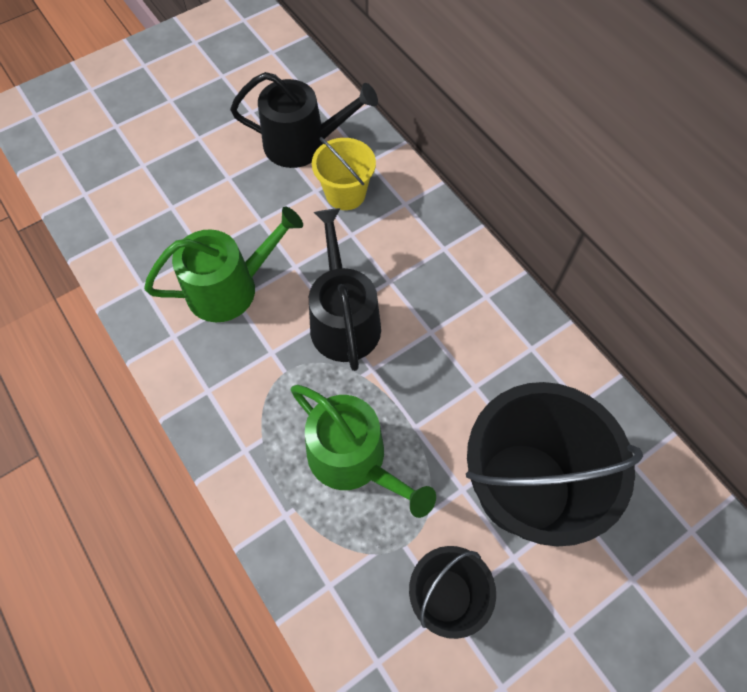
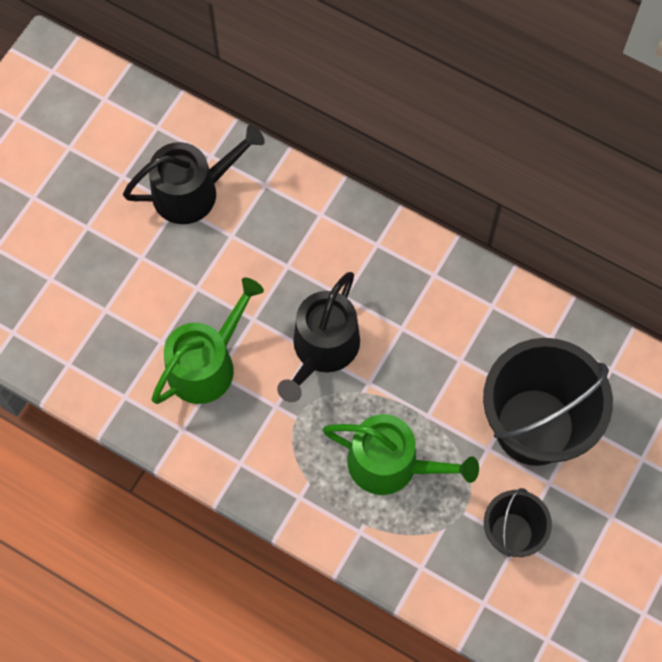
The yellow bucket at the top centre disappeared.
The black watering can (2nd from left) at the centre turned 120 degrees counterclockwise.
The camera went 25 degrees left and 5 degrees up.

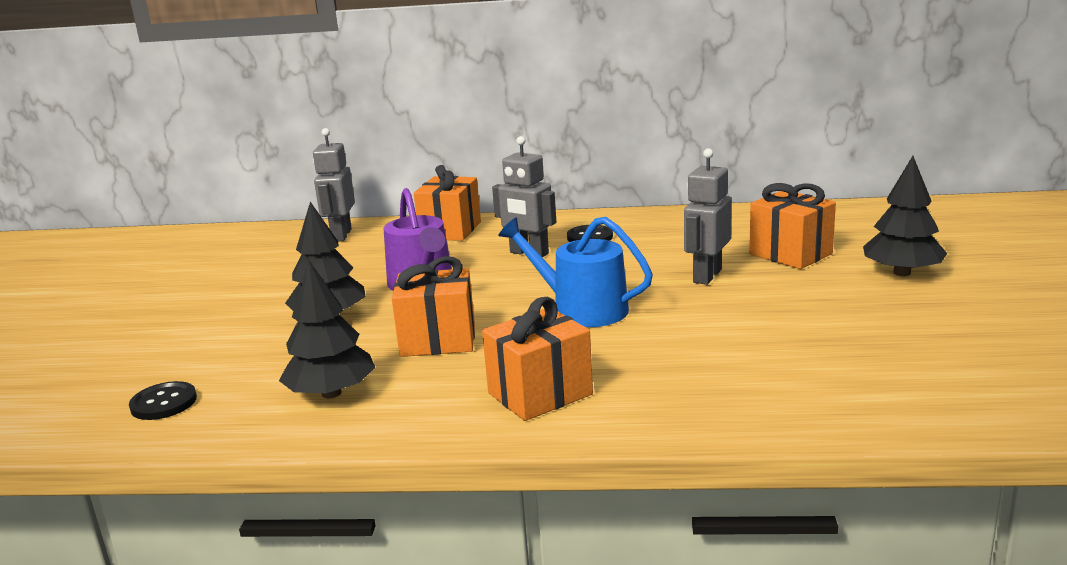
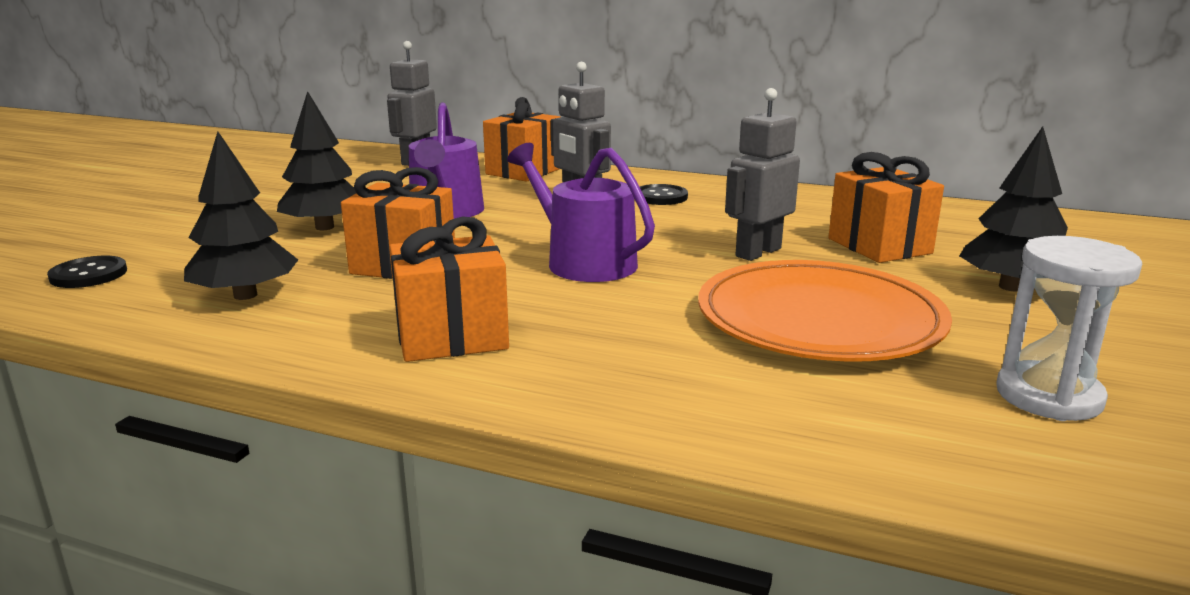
The blue watering can at the centre became the purple watering can (2nd from left) at the centre.
The white hourglass at the middle right appeared.
The orange plate at the middle right appeared.
The camera went 15 degrees right and 0 degrees up.

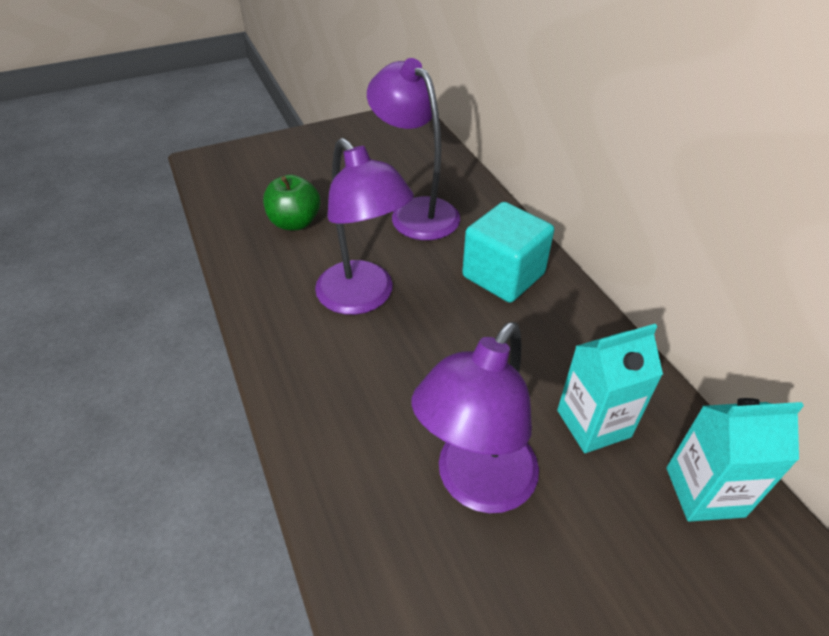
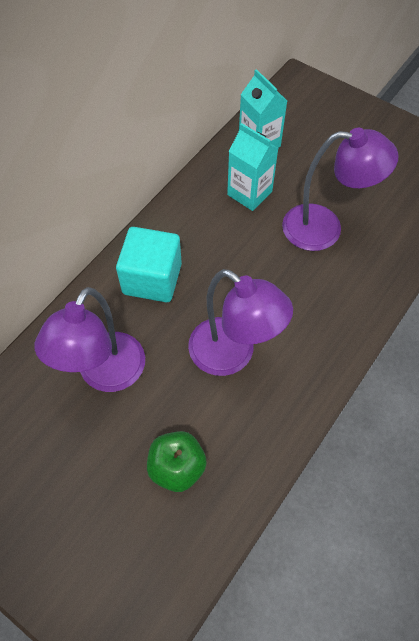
The purple lamp (1st from left in the first image) at the centre turned 105 degrees clockwise.
The camera went 120 degrees left and 15 degrees up.

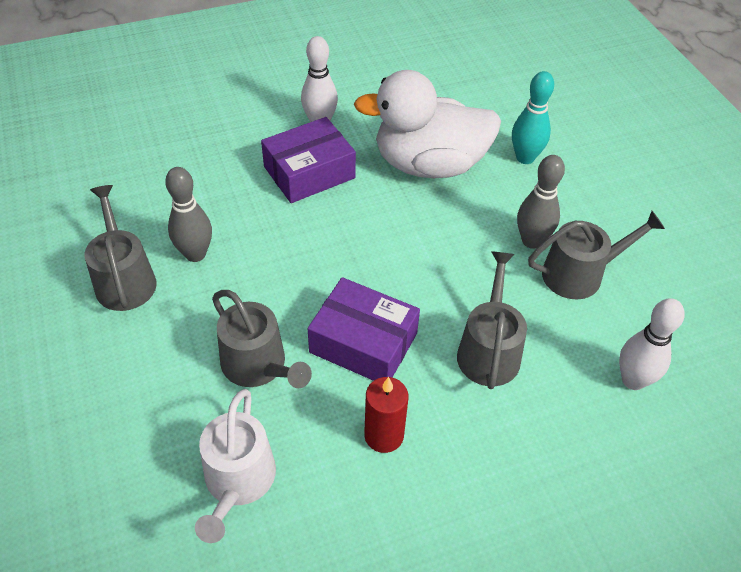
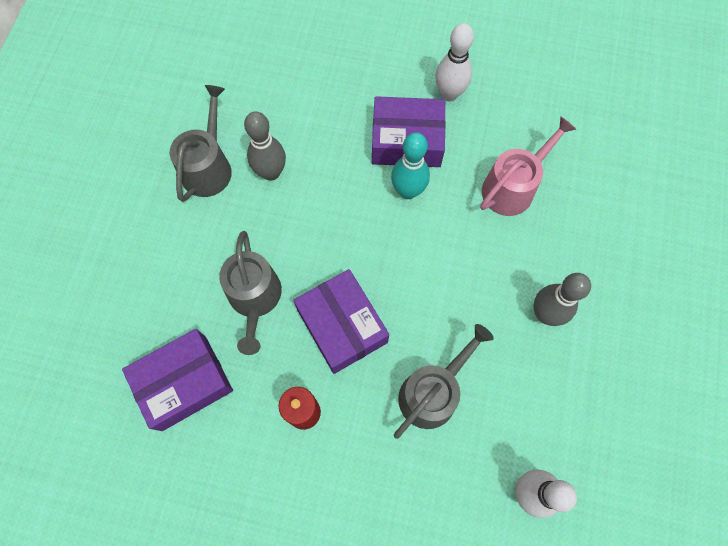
The white duck at the top centre was replaced by the pink watering can at the top right.
The turquoise bowling pin moved from the top right to the top centre.
The grey watering can (4th from left) at the middle right disappeared.
The white watering can at the bottom left was replaced by the purple box (1st from left) at the bottom left.
The camera went 35 degrees right and 20 degrees up.

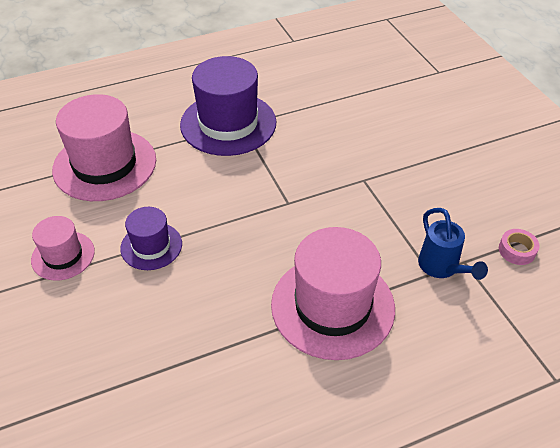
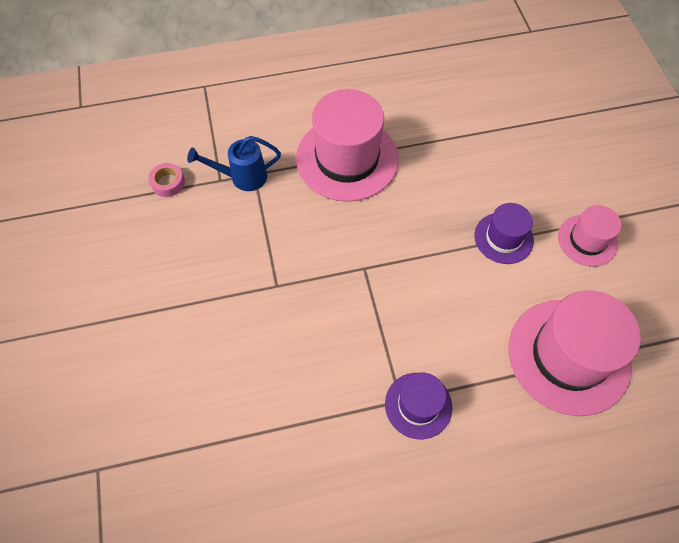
The purple hat (2nd from left in the first image) at the top centre changed to 0.54 times the size.
The blue watering can at the middle right turned 90 degrees counterclockwise.
The camera went 170 degrees left and 15 degrees up.

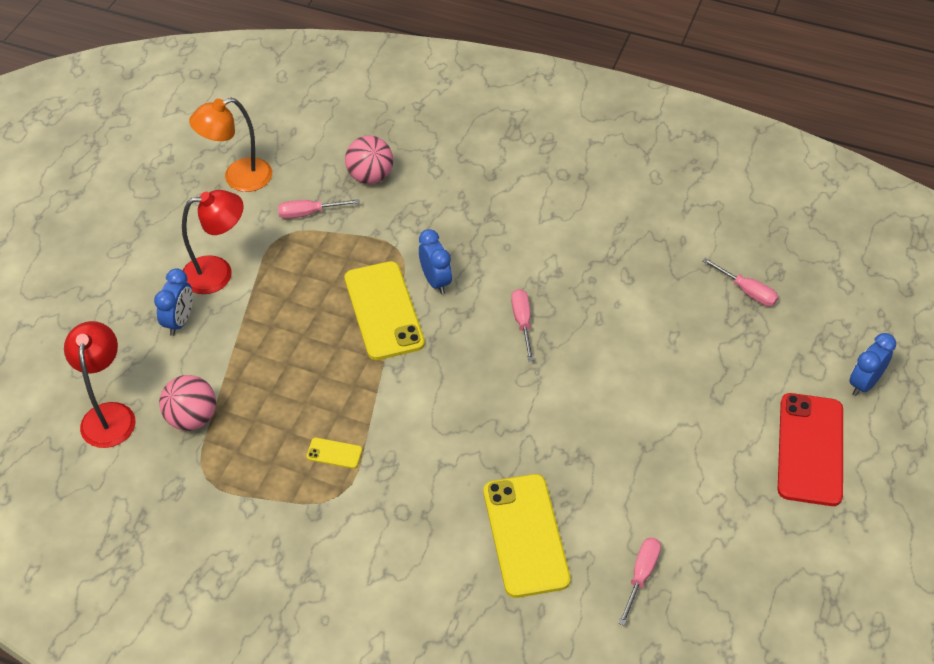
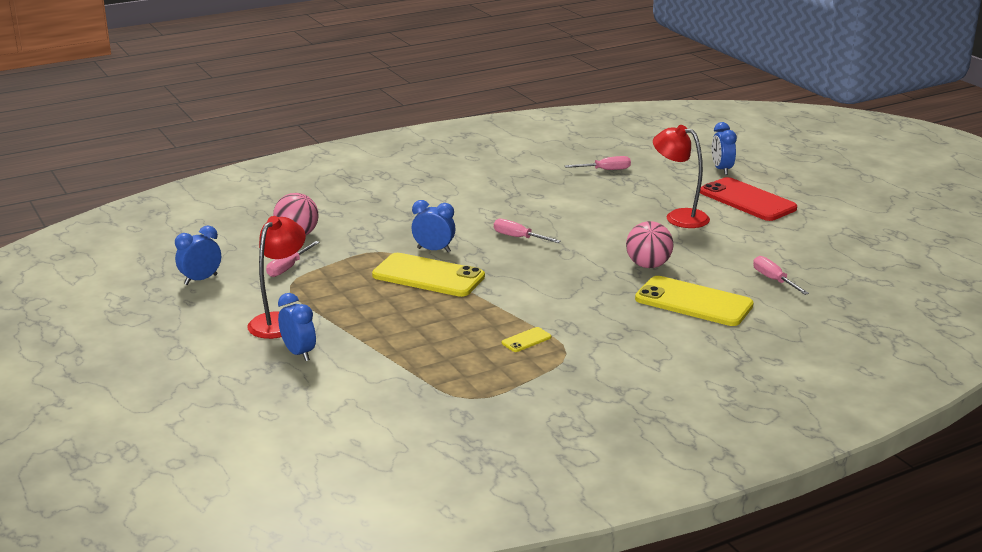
The orange lamp at the top left was replaced by the blue clock (1st from left) at the middle left.
The red lamp (1st from left in the first image) moved from the middle left to the top right.
The pink ball (1st from left in the first image) moved from the middle left to the centre.
The camera went 50 degrees left and 25 degrees down.

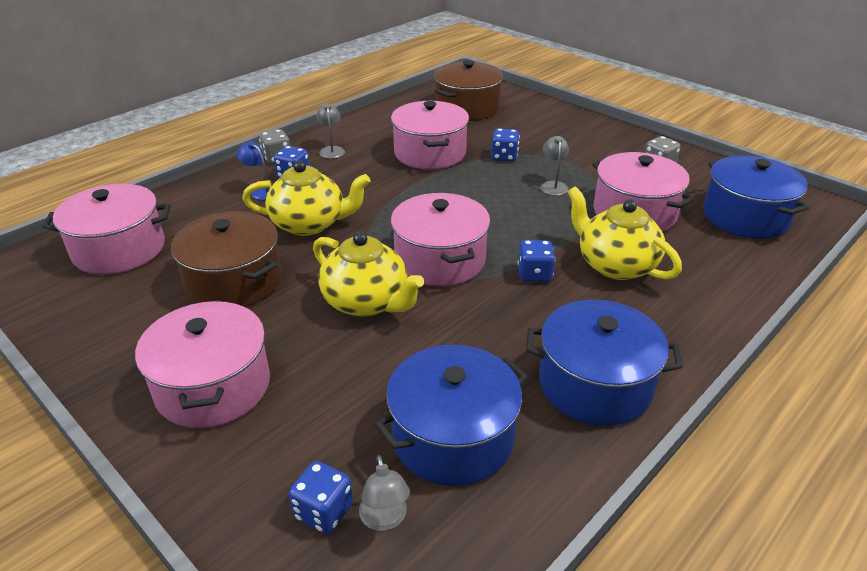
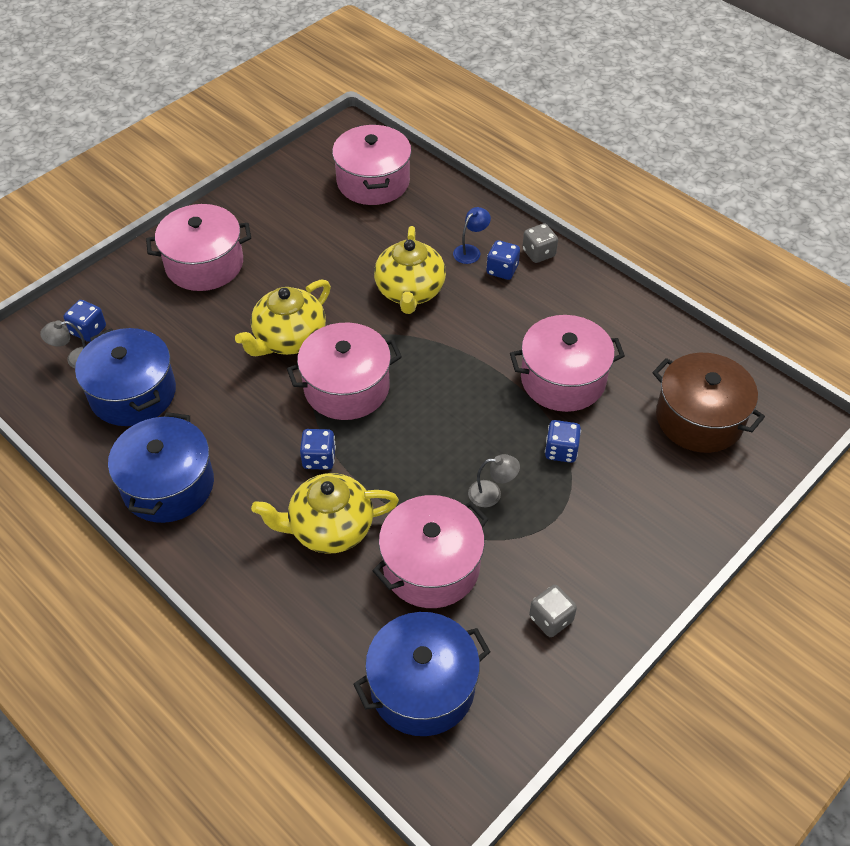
The grey lamp (1st from left) at the top centre disappeared.
The yellow teapot (3rd from left in the first image) at the middle right turned 150 degrees counterclockwise.
The brown pot (1st from left) at the middle left disappeared.
The camera went 90 degrees right and 15 degrees up.

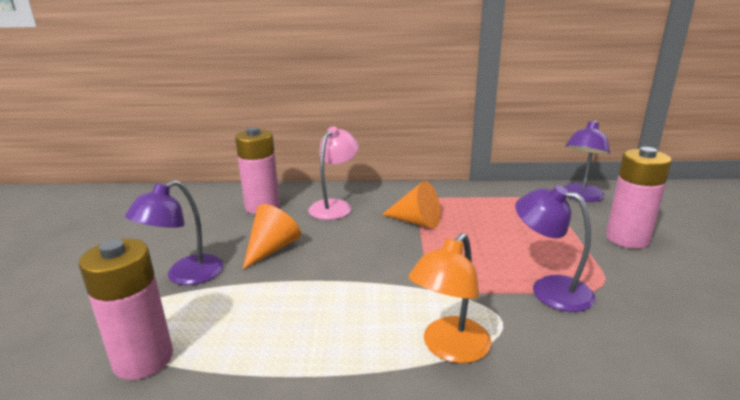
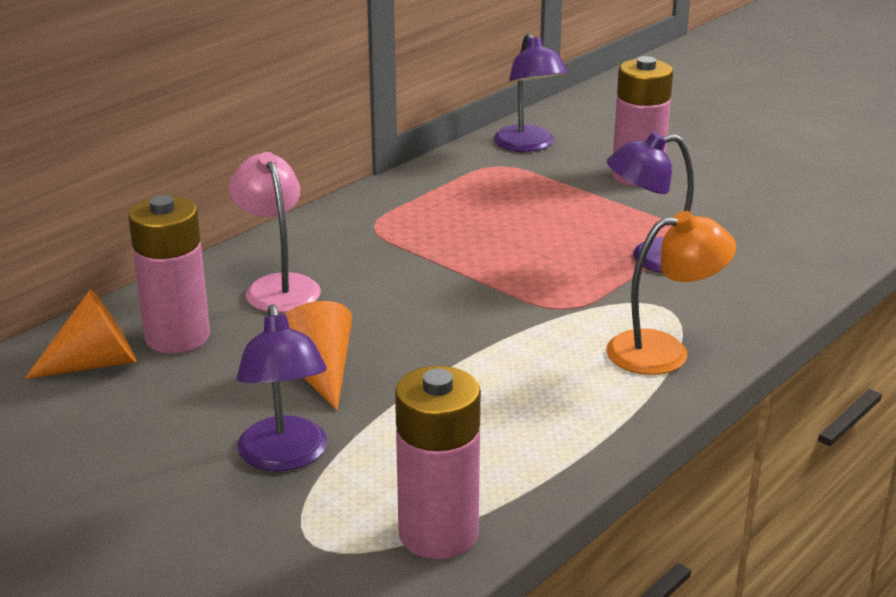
The orange cone (2nd from left in the first image) moved from the centre to the middle left.
The orange lamp at the bottom centre turned 90 degrees counterclockwise.
The camera went 50 degrees left and 5 degrees up.

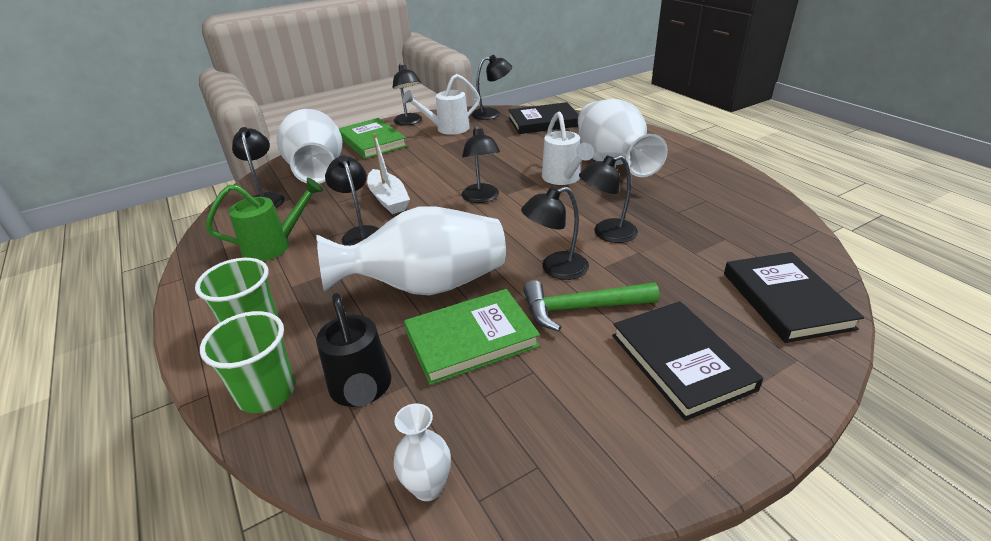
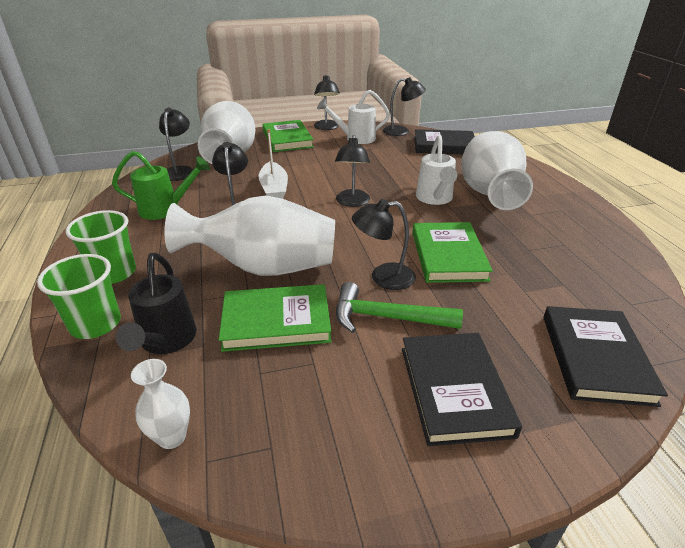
The black lamp (7th from left) at the centre was replaced by the green book (3rd from left) at the centre.
The camera went 15 degrees right and 0 degrees up.

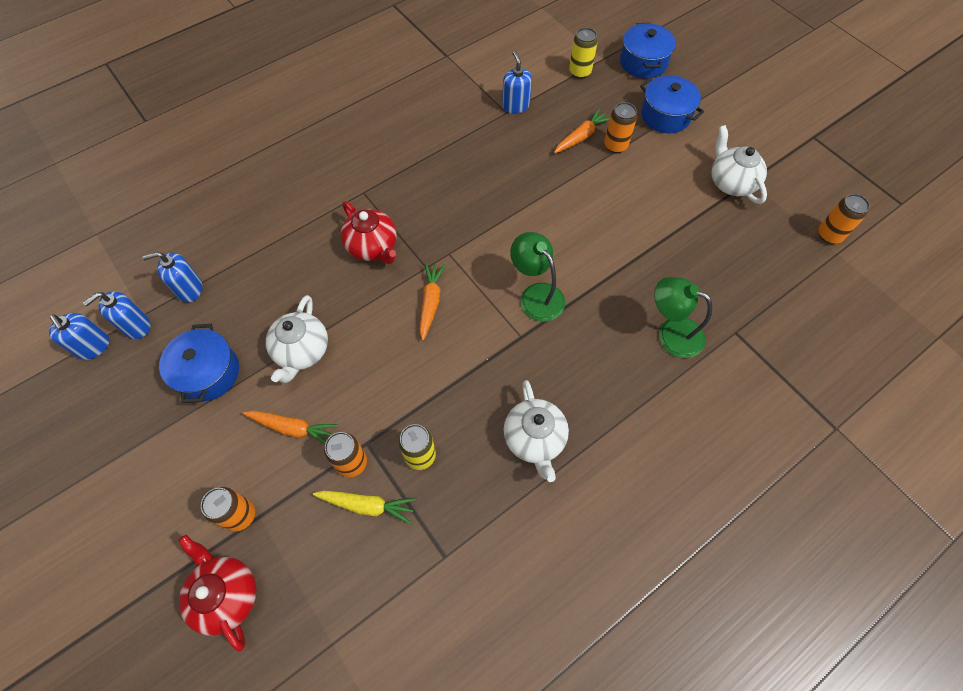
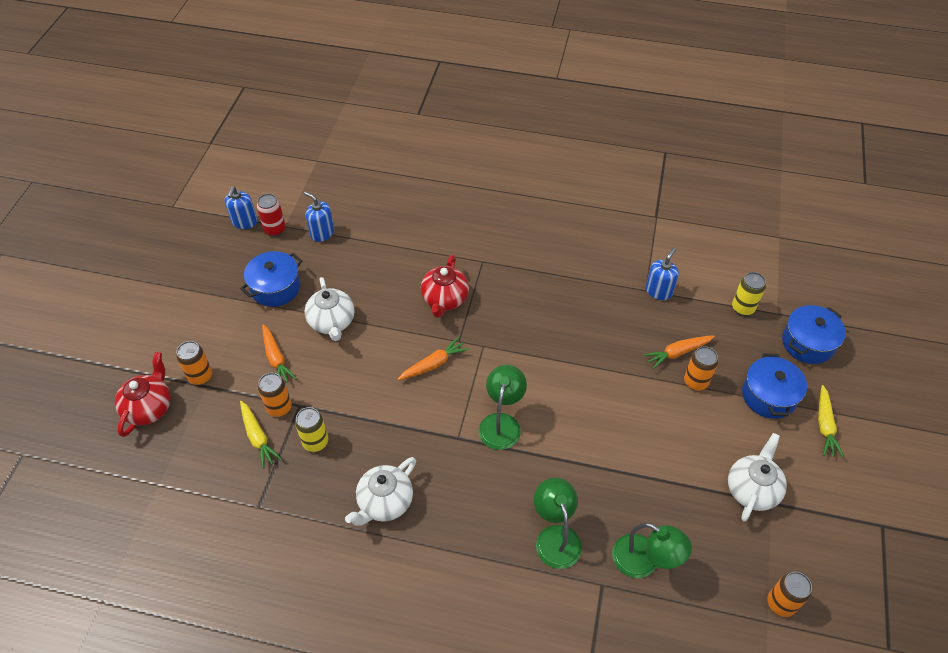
The orange carrot (3rd from left) at the top centre turned 150 degrees clockwise.
The blue soap dispenser (2nd from left) at the middle left was replaced by the red can at the top left.
The white teapot (1st from left) at the middle left turned 75 degrees counterclockwise.
The yellow carrot (2nd from left) at the middle right appeared.
The green lamp (3rd from left) at the bottom right appeared.
The camera went 50 degrees right and 10 degrees down.

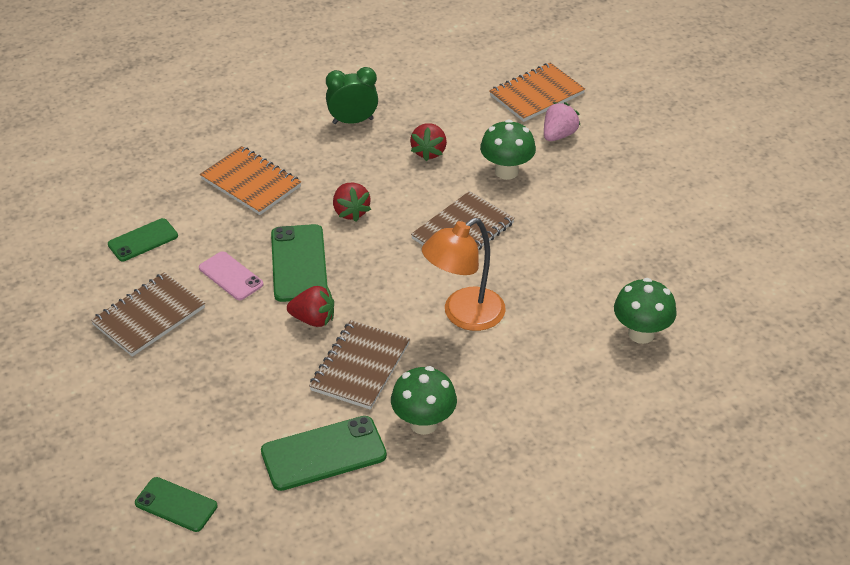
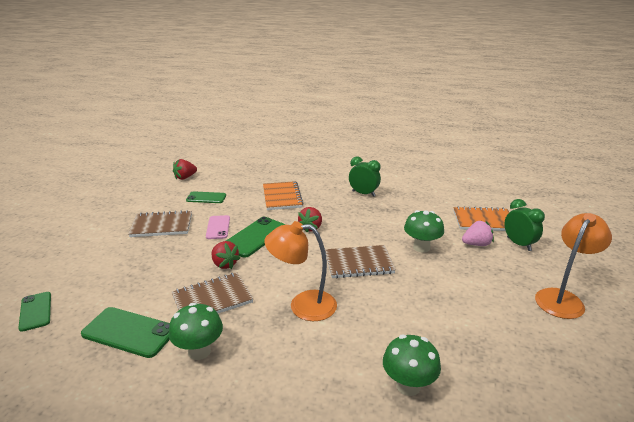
The red strawberry (3rd from left in the first image) moved from the top centre to the middle left.
The green clock (2nd from left) at the middle right appeared.
The orange lamp (2nd from left) at the middle right appeared.
The camera went 40 degrees right and 15 degrees down.

